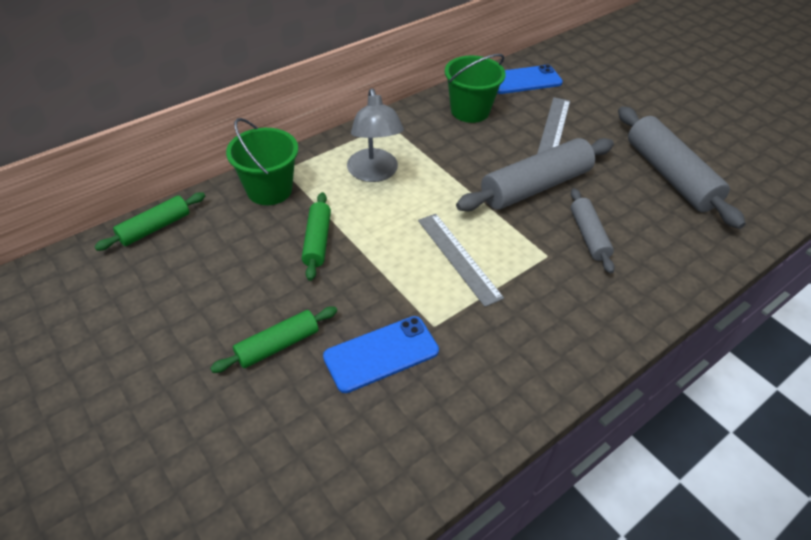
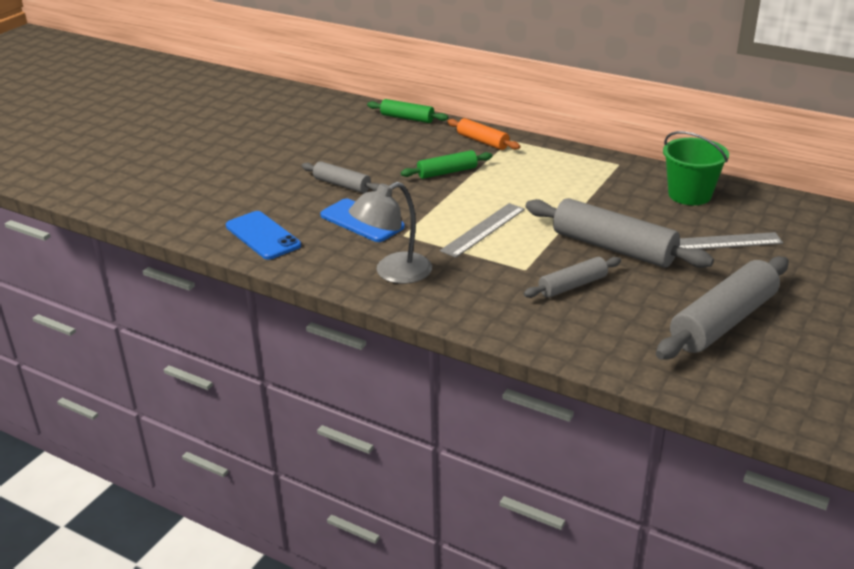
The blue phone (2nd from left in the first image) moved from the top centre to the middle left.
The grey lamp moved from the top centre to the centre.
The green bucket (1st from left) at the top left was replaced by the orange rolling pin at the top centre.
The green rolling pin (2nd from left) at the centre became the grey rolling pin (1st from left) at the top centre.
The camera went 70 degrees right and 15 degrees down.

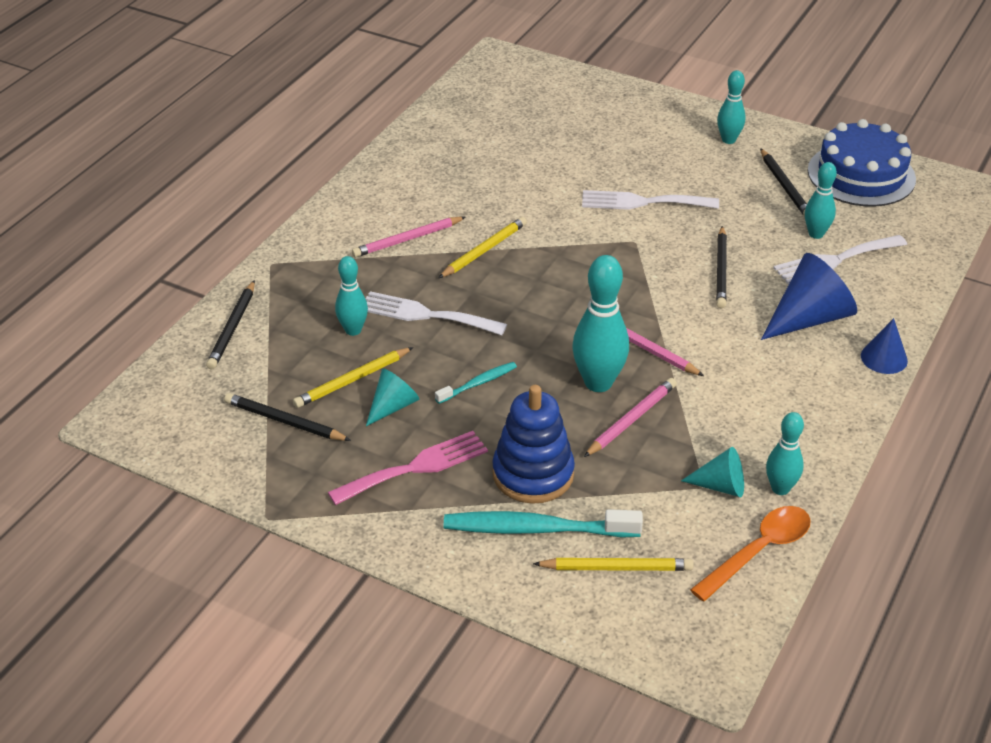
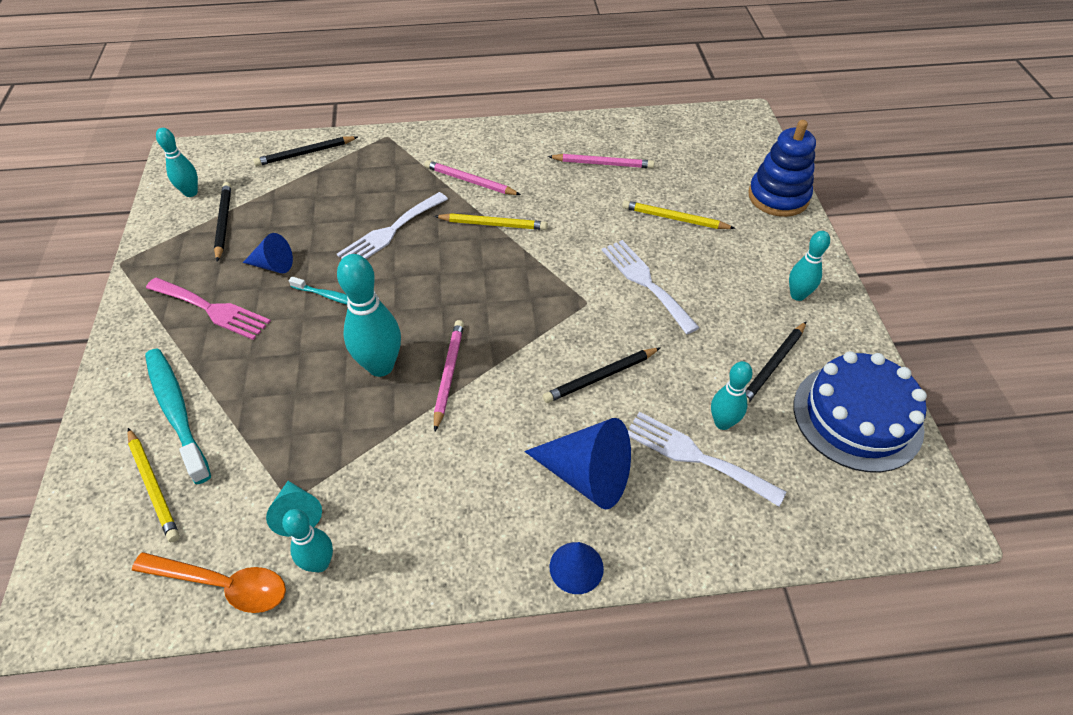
The turquoise bowling pin (1st from left) moved from the centre to the top left.
The white fork (1st from left) at the centre turned 120 degrees counterclockwise.
The yellow pencil (1st from left in the first image) moved from the centre to the top centre.
The turquoise cone (1st from left) at the centre became the blue cone (1st from left) at the middle left.
The pink pencil (2nd from left in the first image) moved from the centre to the top centre.
The blue stacking toy moved from the centre to the top right.
The camera went 55 degrees right and 10 degrees up.

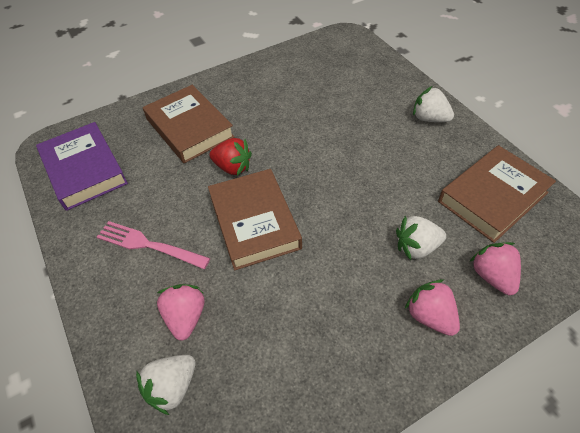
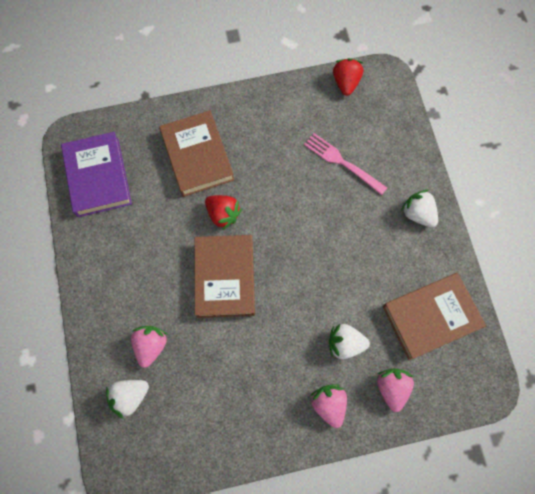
The pink fork moved from the middle left to the top centre.
The red strawberry (2nd from left) at the top centre appeared.
The camera went 15 degrees right and 20 degrees up.

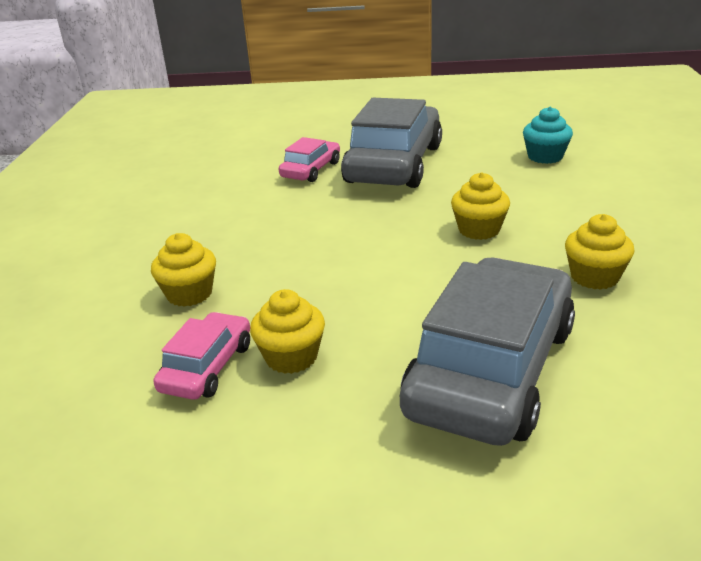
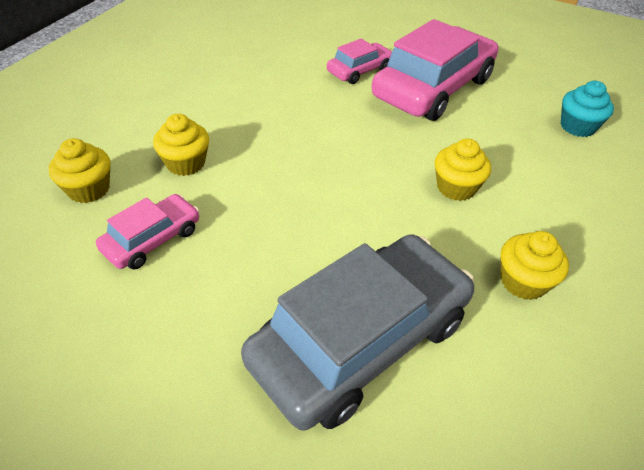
The grey car (1st from left) at the top centre became the pink car (3rd from left) at the top right.
The yellow cupcake (2nd from left in the first image) moved from the centre to the middle left.
The camera went 20 degrees right and 15 degrees up.

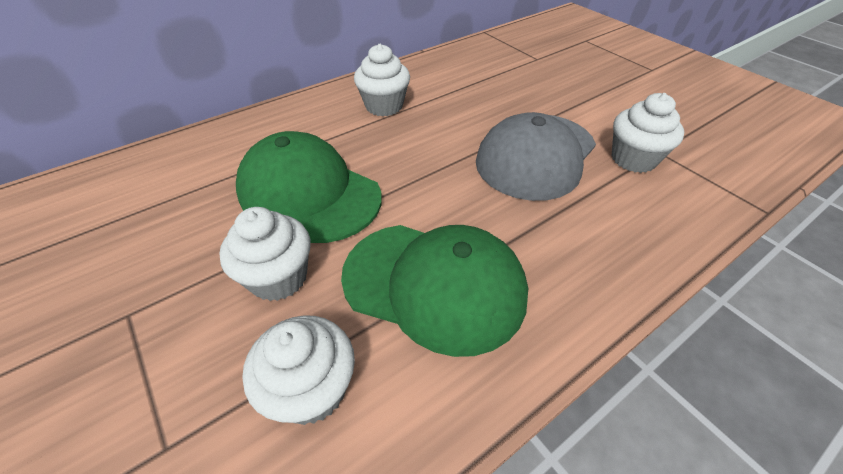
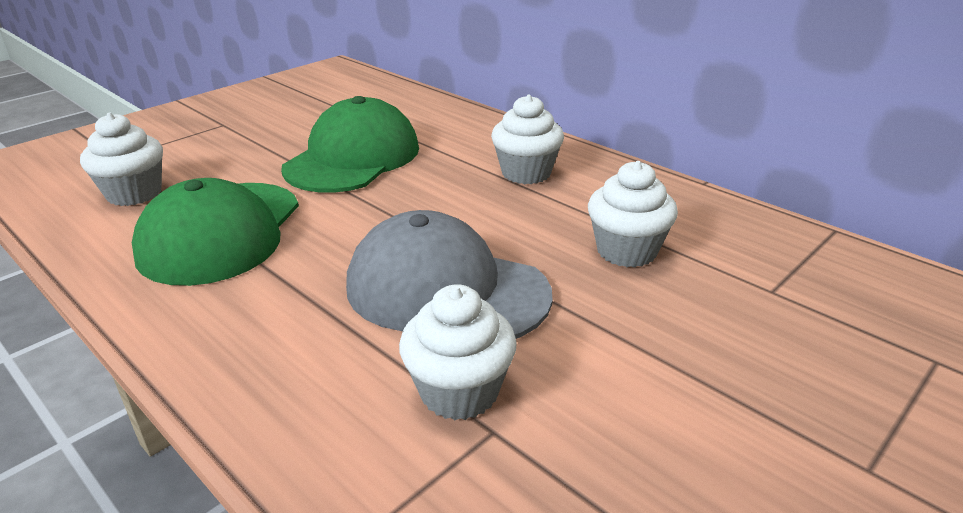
The white cupcake (1st from left in the first image) moved from the middle left to the centre.
The camera went 80 degrees right and 15 degrees down.

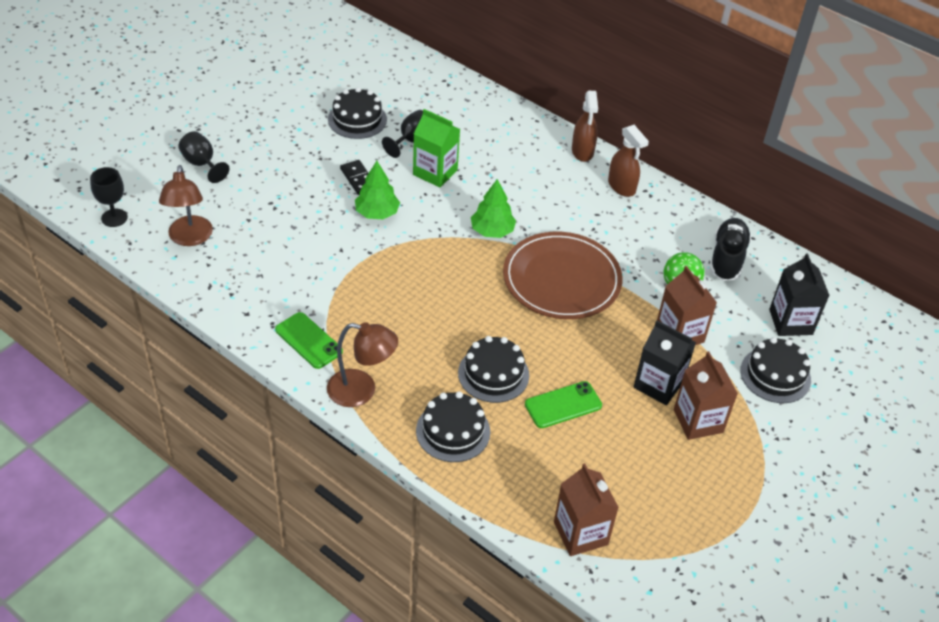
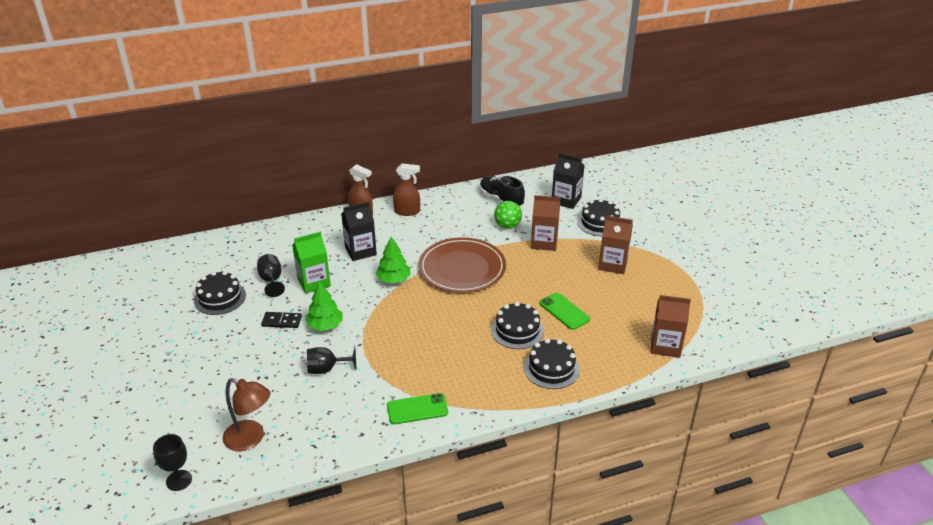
The black goblet (2nd from left in the first image) moved from the top left to the bottom centre.
The black carton (1st from left) moved from the middle right to the centre.
The brown lamp (2nd from left) at the centre disappeared.
The green phone (2nd from left) at the centre turned 45 degrees counterclockwise.
The camera went 55 degrees left and 10 degrees down.

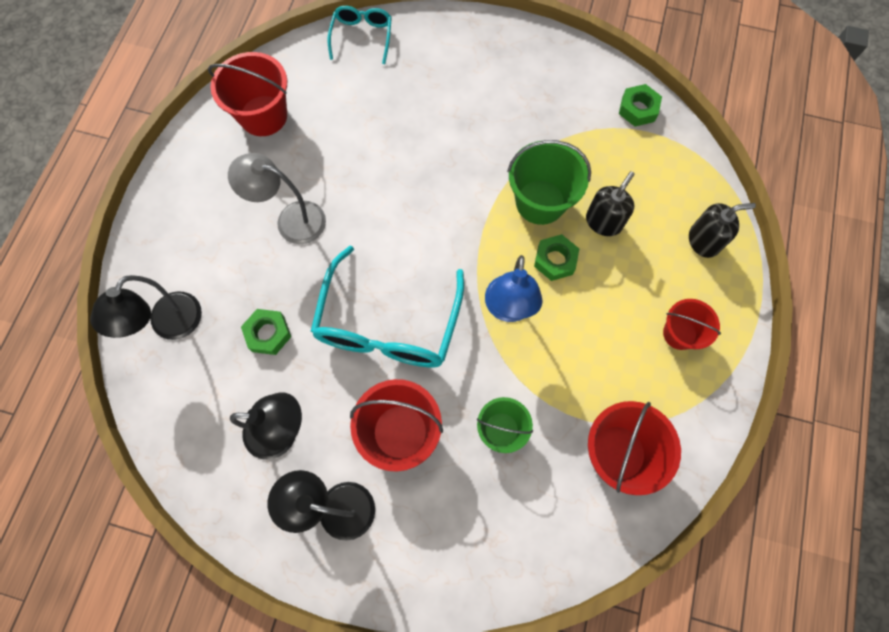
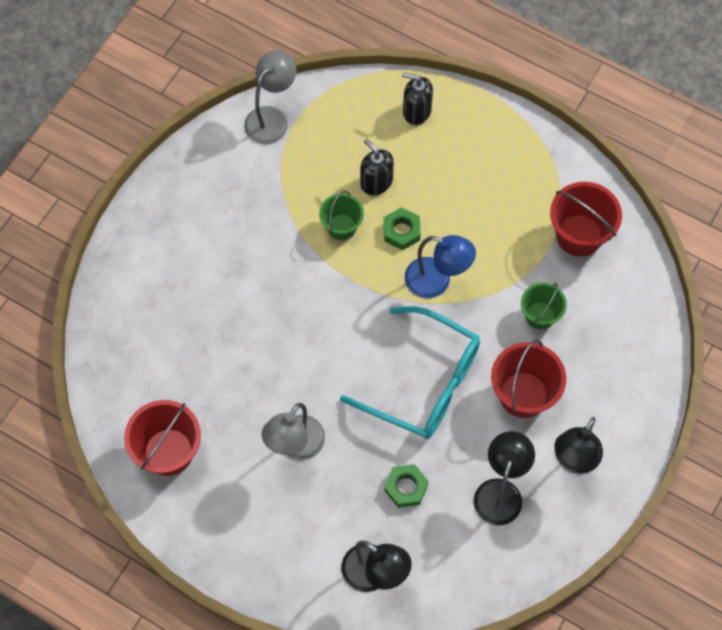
The turquoise glasses (1st from left) at the top centre disappeared.
The green nut (3rd from left) at the top right was replaced by the grey lamp (1st from left) at the top centre.
The green bucket (2nd from left in the first image) at the top centre changed to 0.63 times the size.
The black soap dispenser (2nd from left) at the middle right turned 75 degrees counterclockwise.
The red bucket (4th from left) at the middle right disappeared.
The camera went 75 degrees left and 5 degrees down.

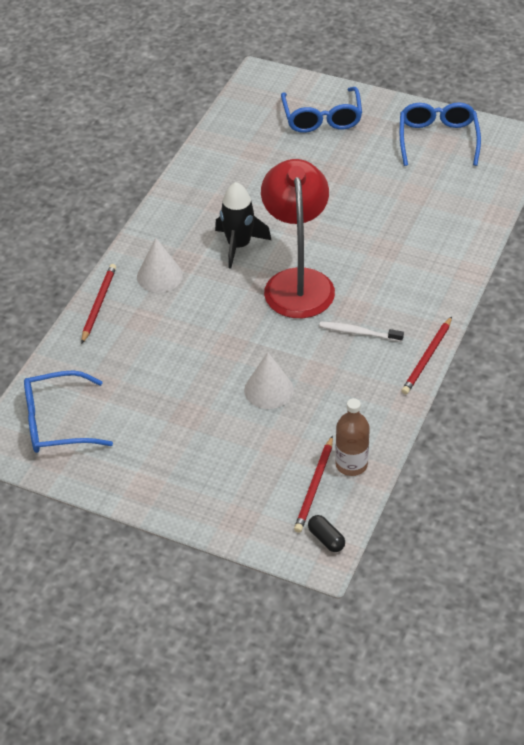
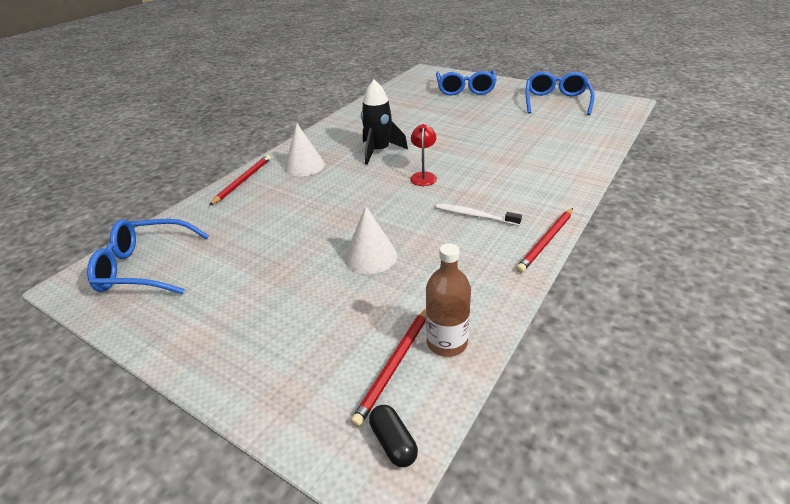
The red lamp at the top centre changed to 0.41 times the size.
The camera went 10 degrees right and 10 degrees down.

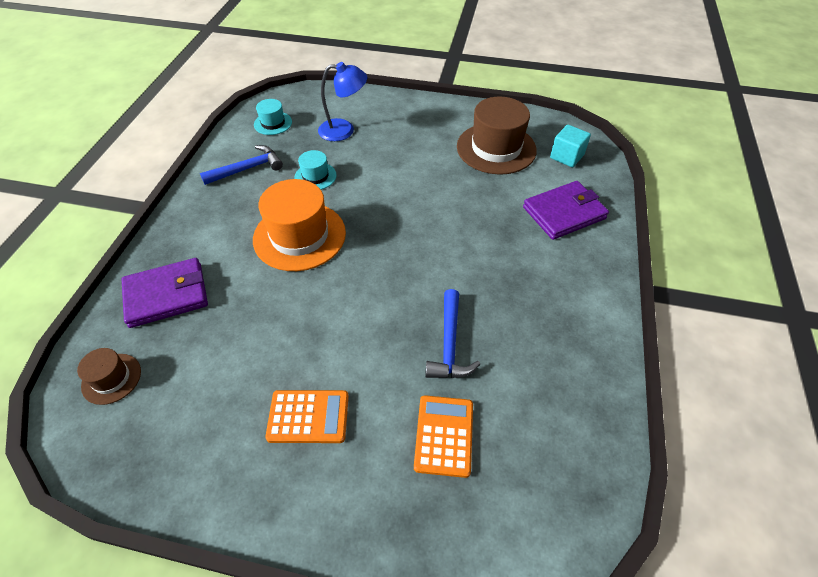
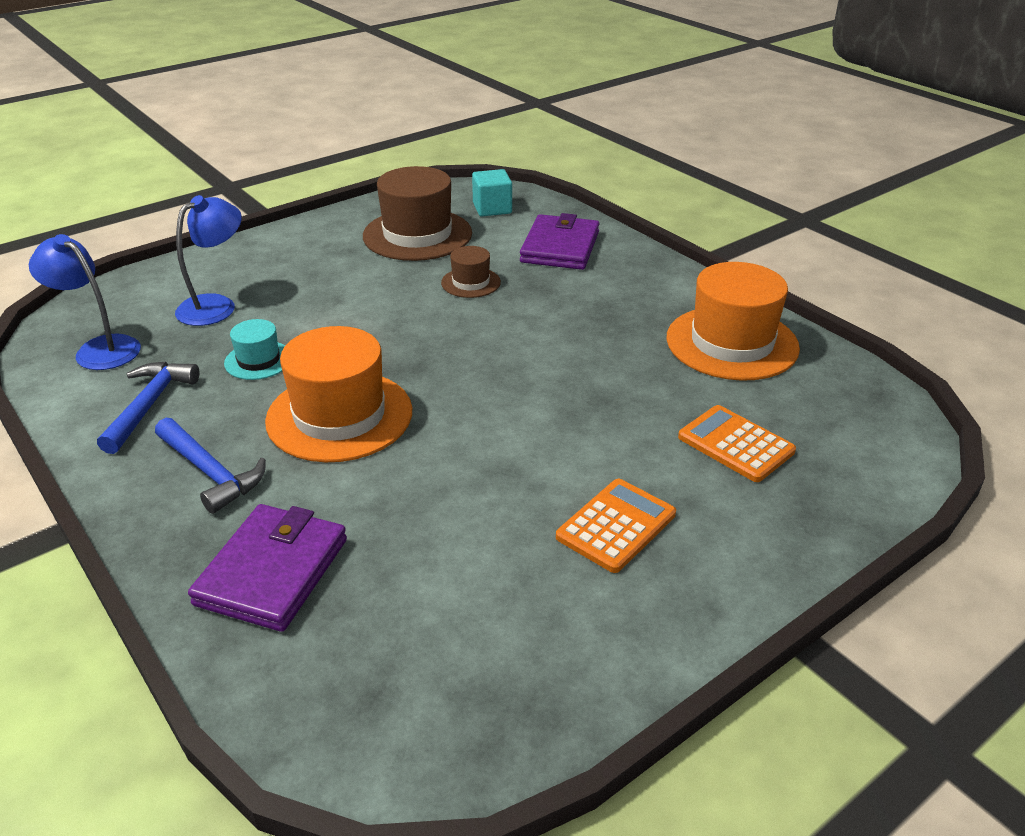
The turquoise hat (1st from left) at the top centre was replaced by the blue lamp (1st from left) at the middle left.
The blue hammer (2nd from left) moved from the centre to the middle left.
The brown hat (1st from left in the first image) moved from the middle left to the top centre.
The orange hat (2nd from left) at the middle right appeared.
The camera went 50 degrees left and 15 degrees down.

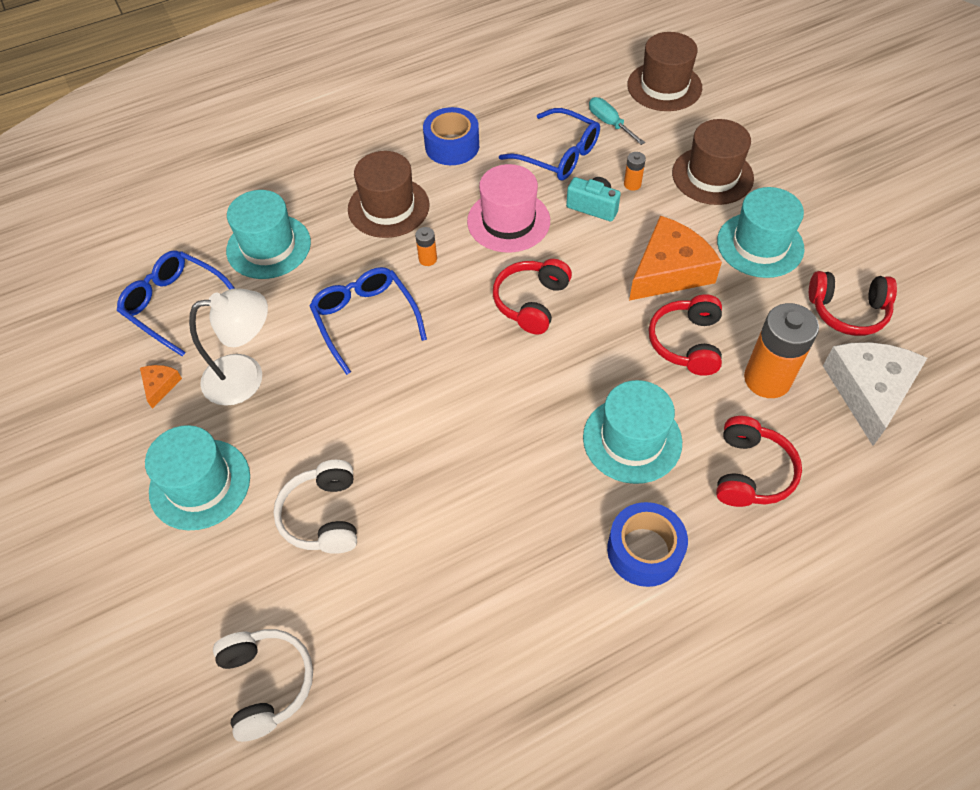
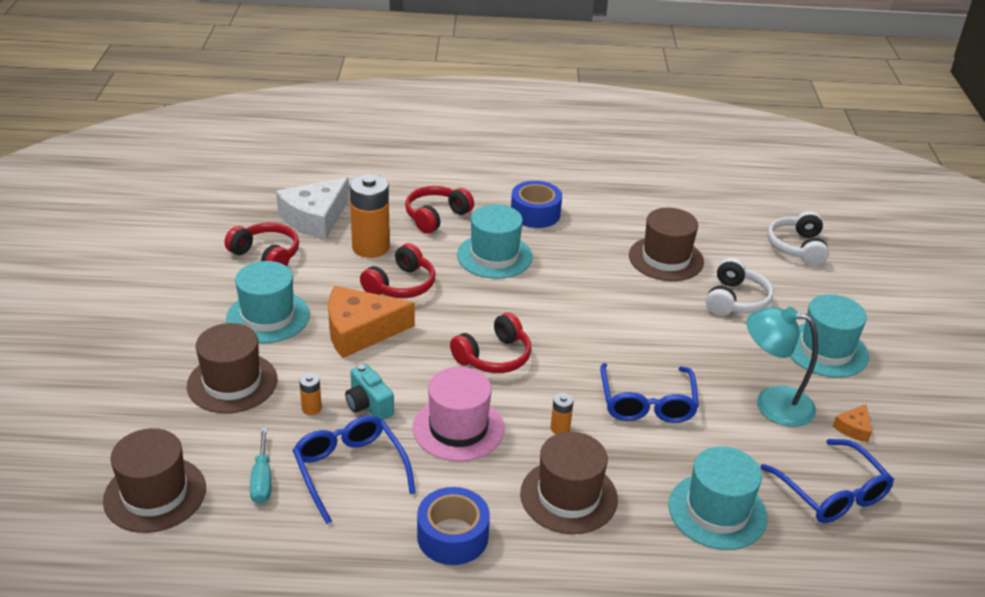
The white lamp at the middle left became the turquoise lamp at the middle right.
The brown hat (4th from left) at the middle right appeared.
The camera went 155 degrees left and 20 degrees down.

